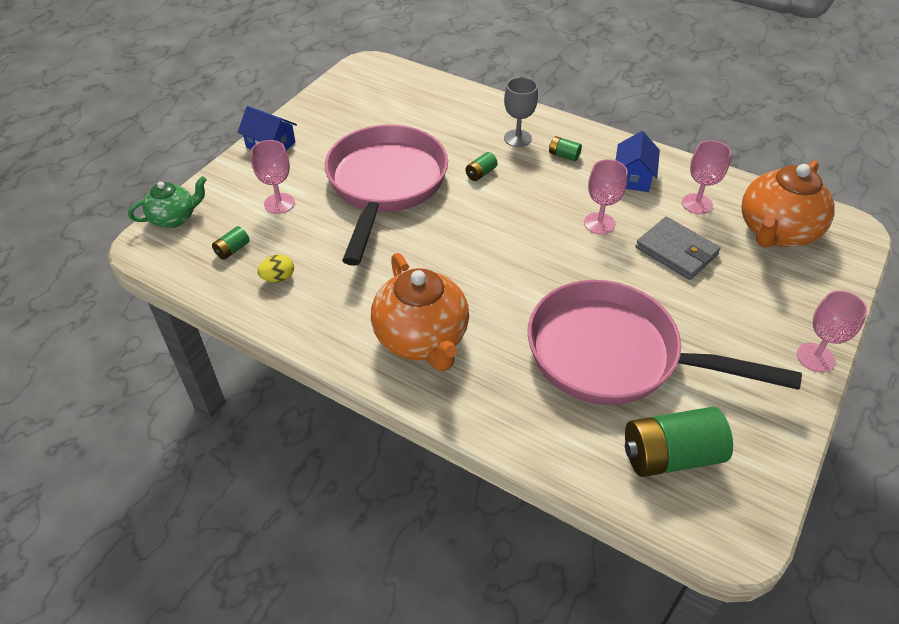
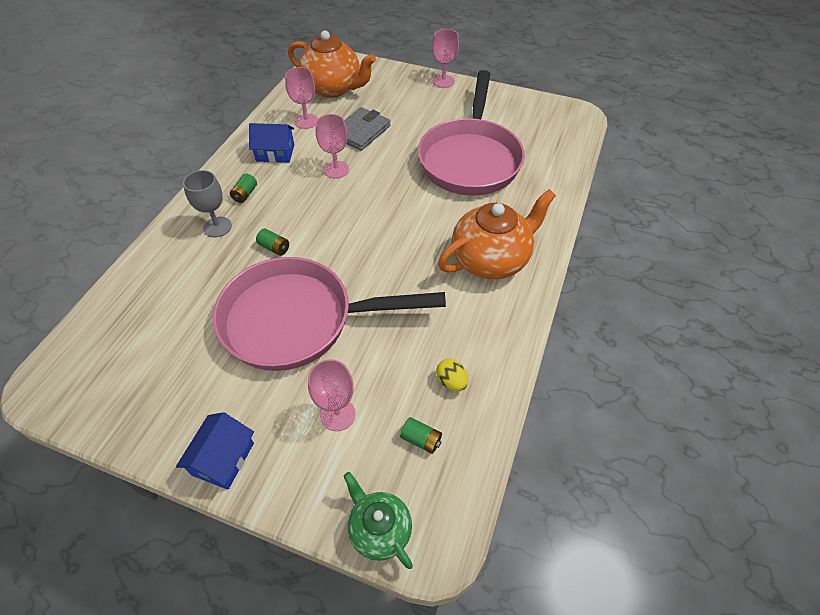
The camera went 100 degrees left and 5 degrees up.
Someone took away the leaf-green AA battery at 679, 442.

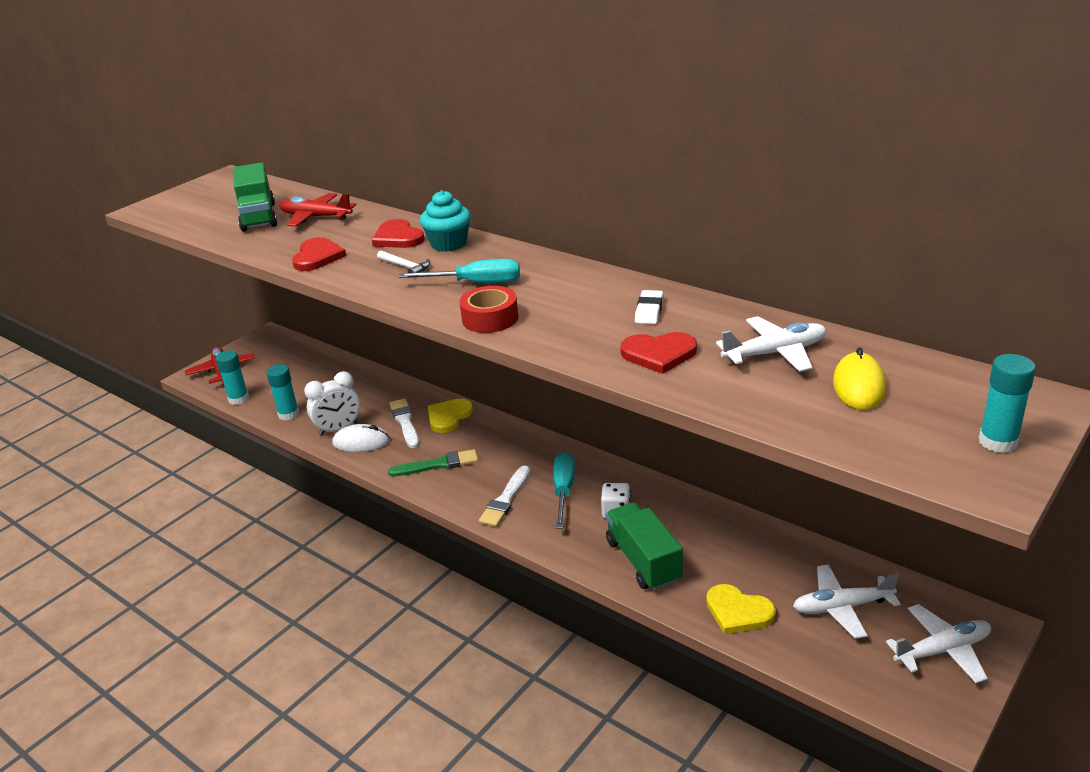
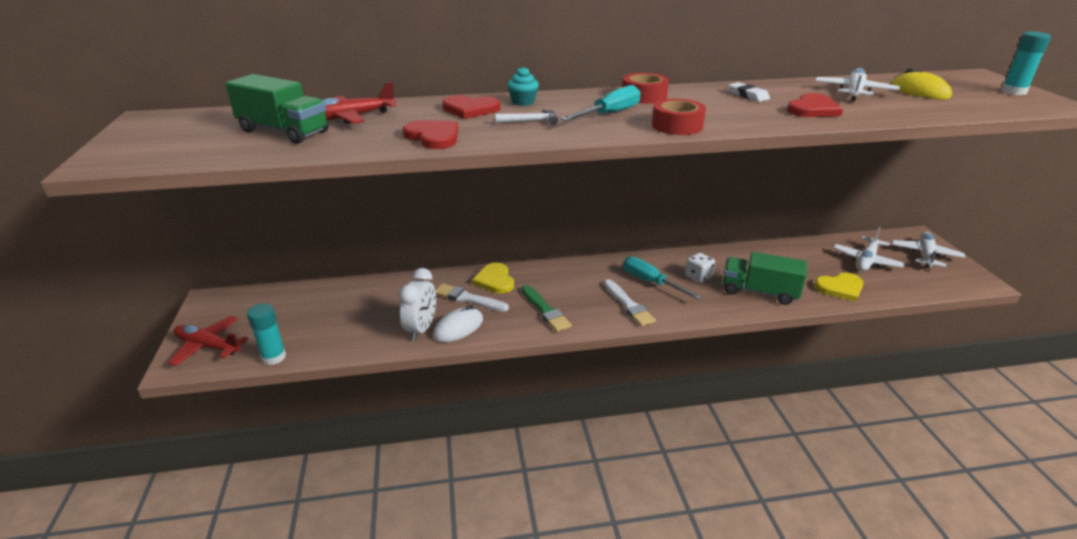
The camera went 50 degrees left and 0 degrees up.
Someone scaled the aqua fairy cake at 445, 221 by 0.66.
Someone took away the aqua glue stick at 283, 392.
Someone rotated the leaf-green paintbrush at 433, 463 by 120 degrees clockwise.
Someone put down the red roll of tape at 646, 88.

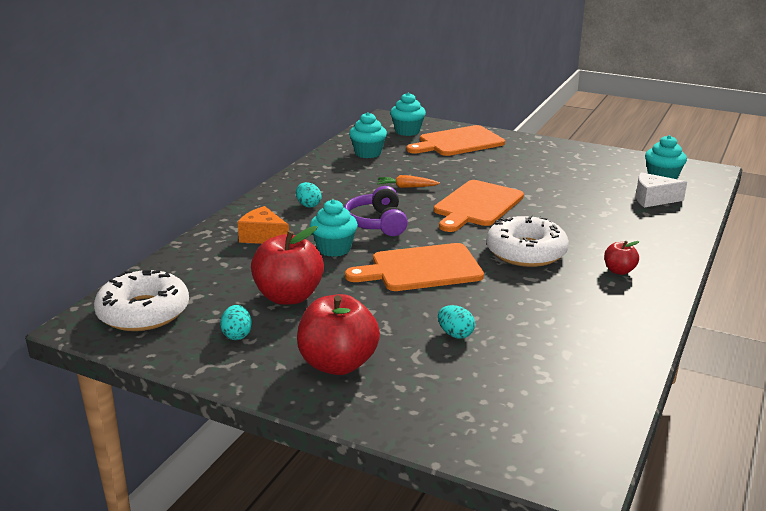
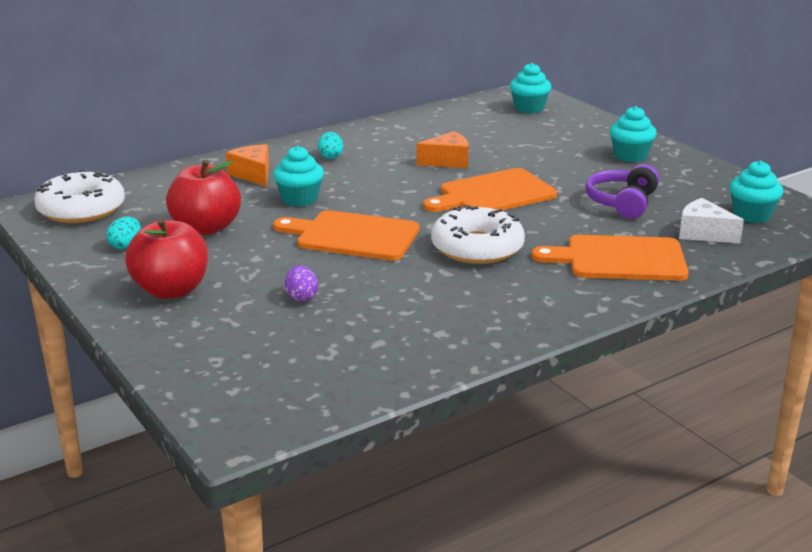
The camera went 30 degrees right and 0 degrees up.
Someone carried the aqua fairy cake from 368, 135 to 633, 134.
Someone carried the bright orange bread board from 456, 140 to 610, 258.
Someone swapped the bright orange carrot at 408, 181 for the bright orange cheese at 442, 149.
Someone carried the violet headphones from 376, 211 to 622, 191.
Someone took away the red toy apple at 622, 258.
Someone repainted the aqua egg shape at 456, 321, which became the violet egg shape at 301, 284.

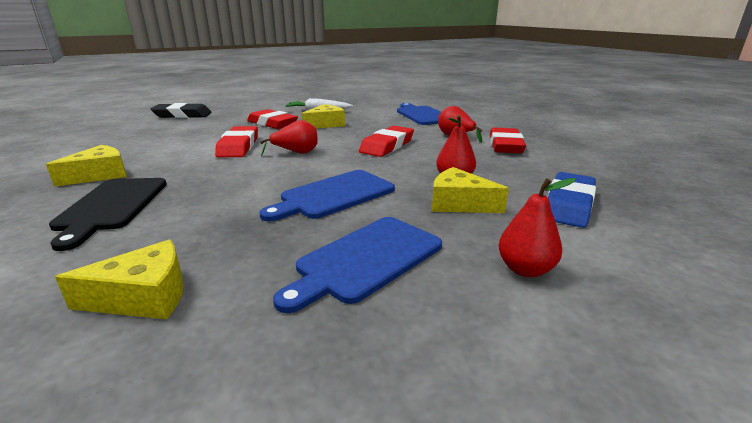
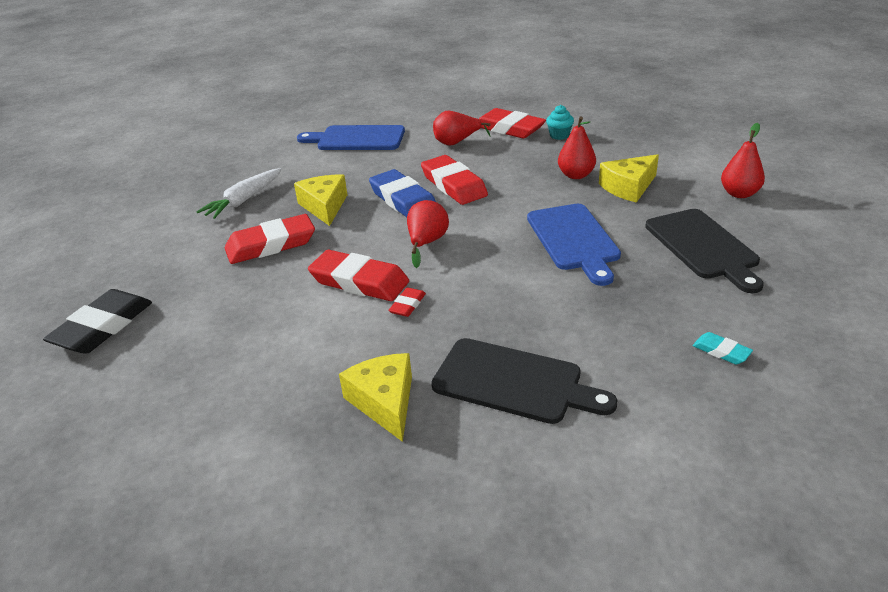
The camera went 60 degrees left and 10 degrees up.
Someone carried the cobalt eraser from 572, 200 to 402, 193.
Someone repainted the cobalt bread board at 357, 265, which became the black bread board at 704, 251.
Someone swapped the bright yellow cheese at 119, 279 for the aqua eraser at 723, 348.
Someone put down the aqua fairy cake at 560, 122.
Someone put down the red eraser at 407, 302.

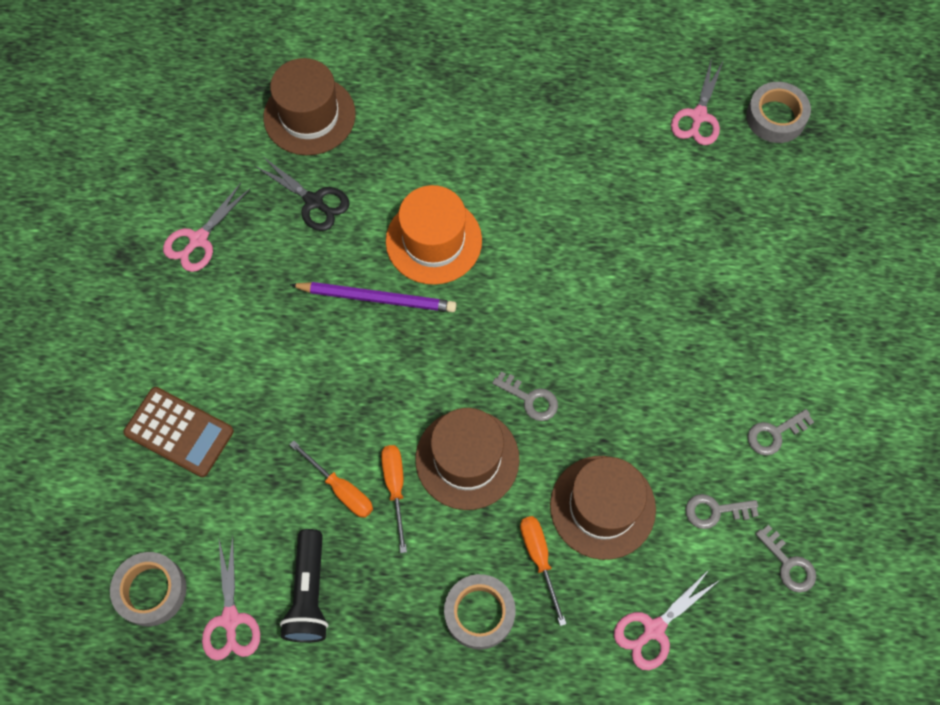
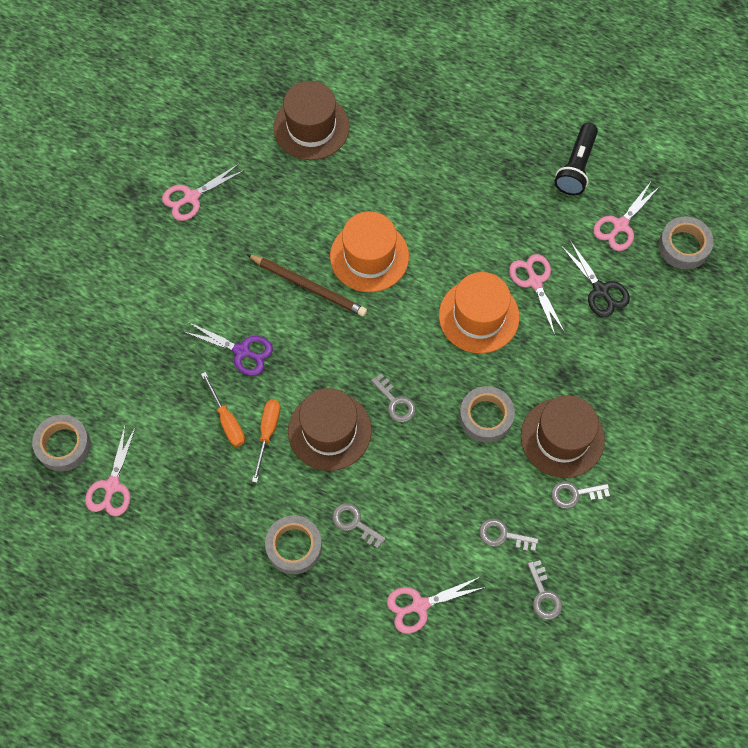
The camera went 20 degrees right and 0 degrees up.
Someone carried the black pair of scissors from 302, 194 to 595, 279.
Someone repainted the violet wooden pencil at 373, 297, which became the russet wooden pencil at 307, 285.
Someone took away the russet adding machine at 178, 432.
Someone carried the russet hat from 603, 508 to 563, 436.
Someone swapped the bright orange screwdriver at 543, 571 for the gray key at 359, 526.
Someone carried the black flashlight from 304, 586 to 576, 159.
Someone put down the rose-pink pair of scissors at 537, 294.
Someone put down the bright orange hat at 479, 312.
Someone put down the violet pair of scissors at 229, 349.
Someone put down the gray roll of tape at 487, 414.

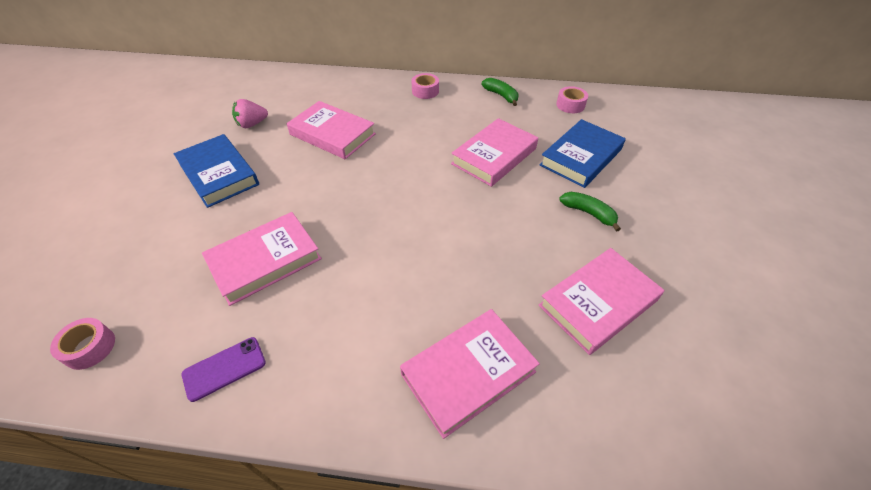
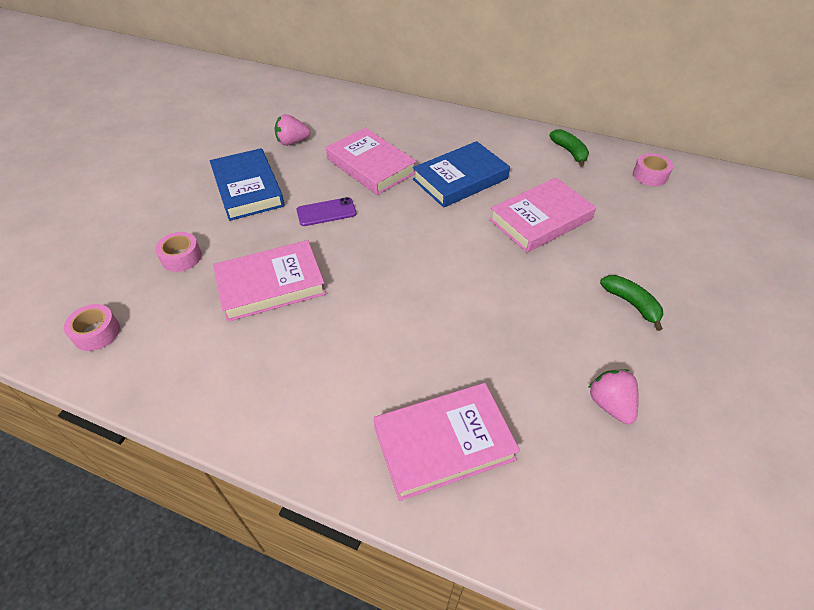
The camera went 15 degrees right and 0 degrees up.
Someone carried the rose-pink roll of tape from 425, 86 to 178, 252.
Someone carried the cobalt book from 583, 153 to 461, 174.
Someone swapped the rose-pink book at 601, 301 for the rose-pink berry at 613, 396.
Someone carried the violet phone from 224, 369 to 326, 211.

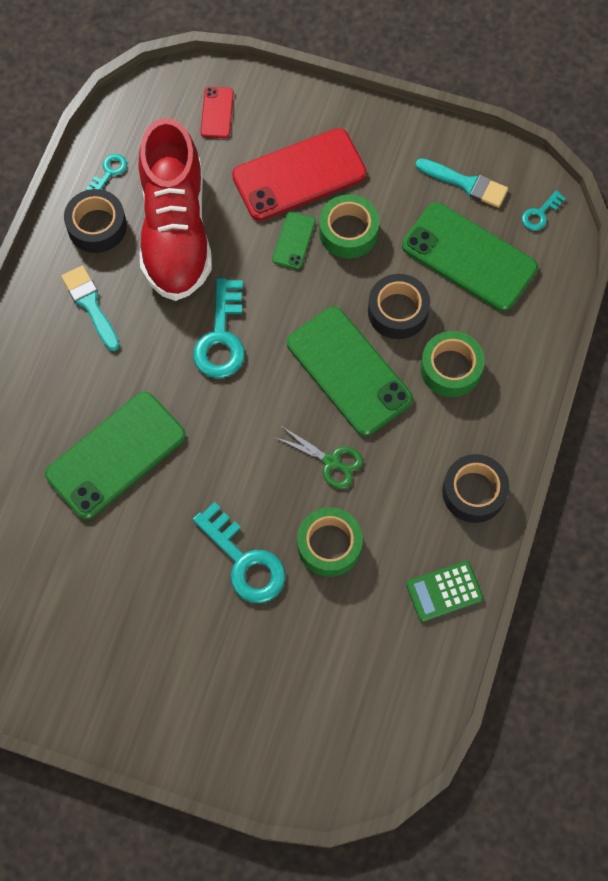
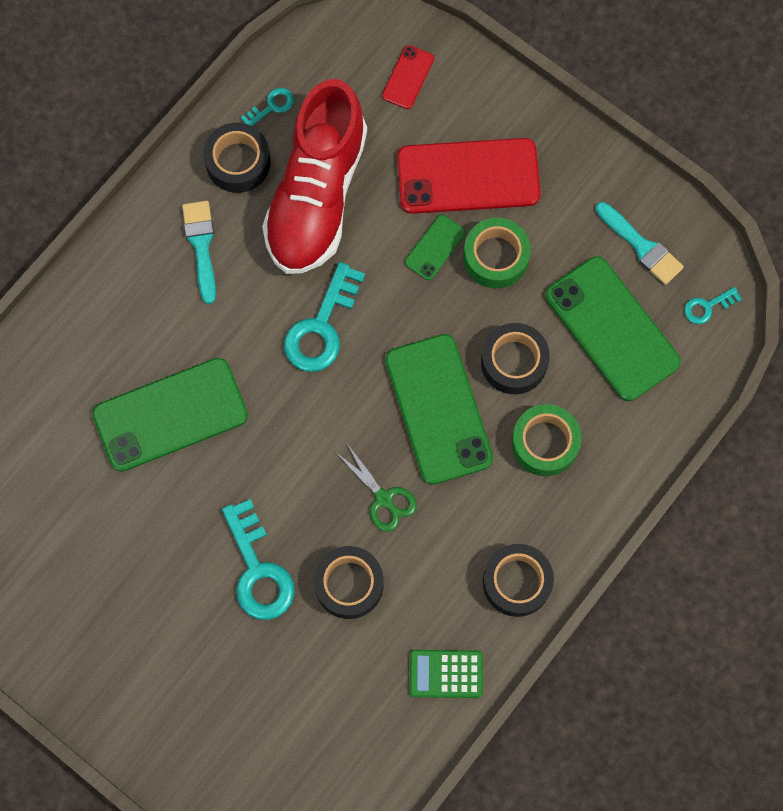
The camera went 20 degrees right and 5 degrees up.
Someone repainted the leaf-green roll of tape at 330, 542, which became the black roll of tape at 349, 582.

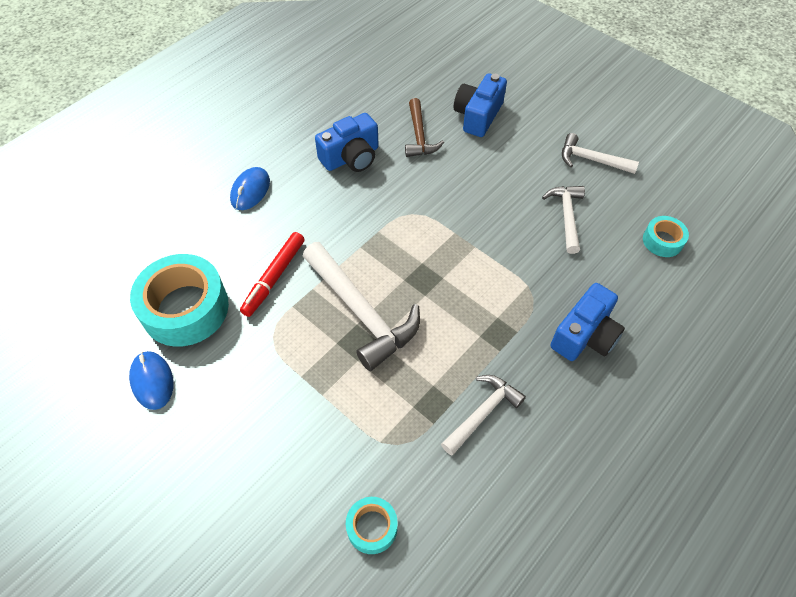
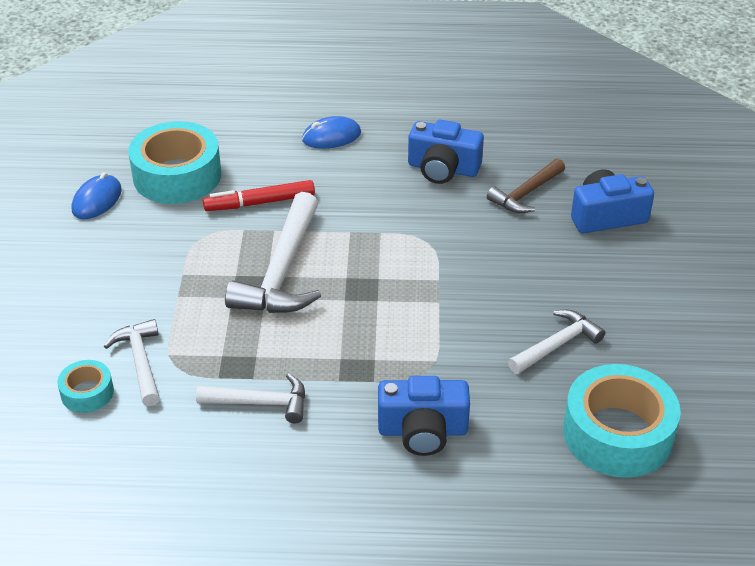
The camera went 50 degrees right and 15 degrees down.
Someone carried the white claw hammer from 600, 153 to 132, 362.
Someone scaled the aqua roll of tape at 666, 236 by 2.03.

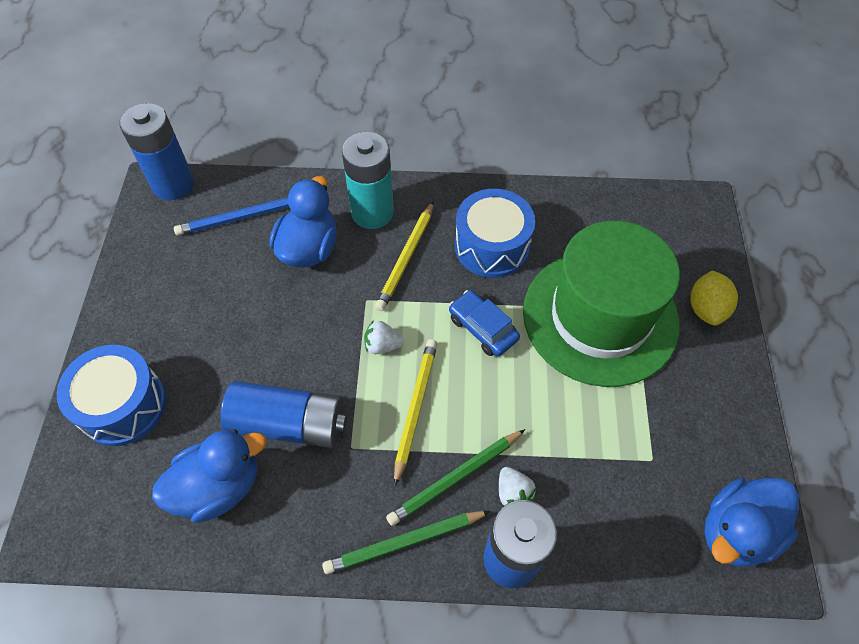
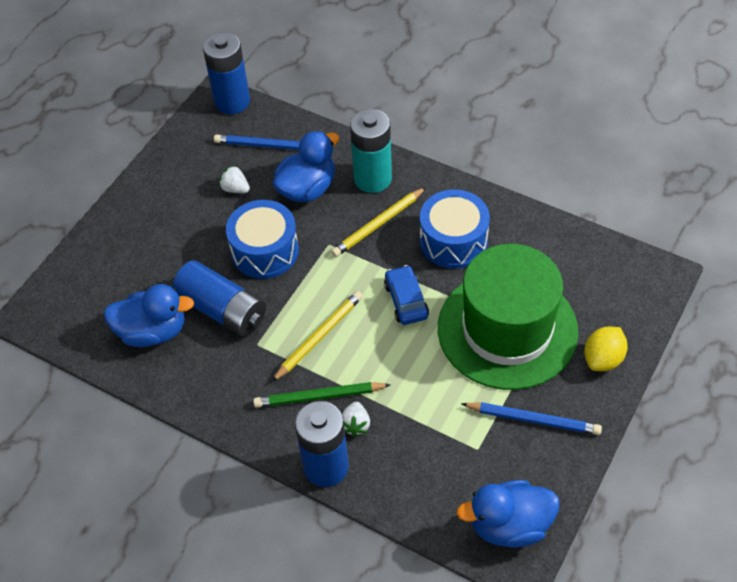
The camera went 30 degrees right and 5 degrees down.
Someone carried the white berry from 384, 337 to 234, 179.
Someone carried the cobalt drum from 112, 395 to 262, 239.
Someone took away the leaf-green wooden pencil at 406, 542.
Someone put down the cobalt wooden pencil at 531, 418.

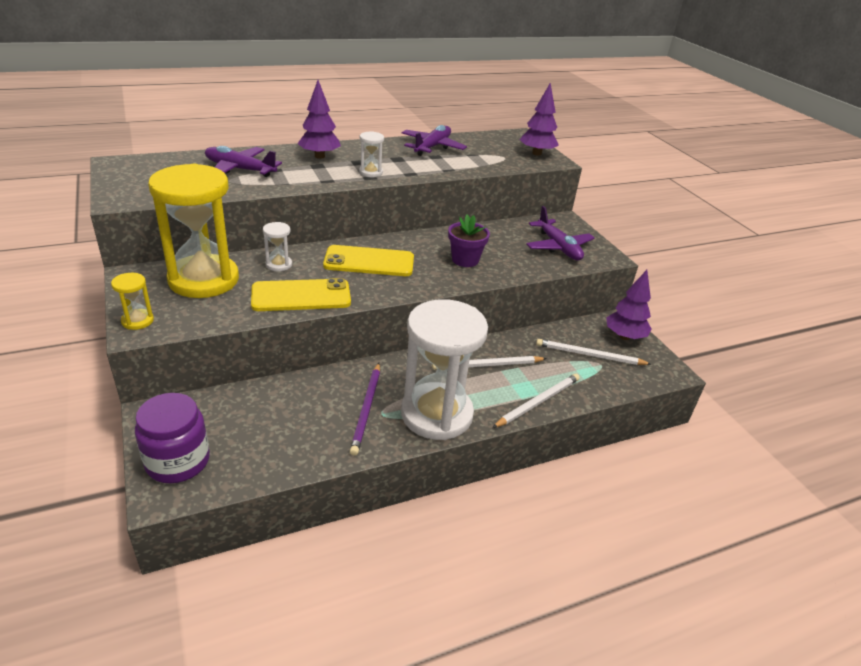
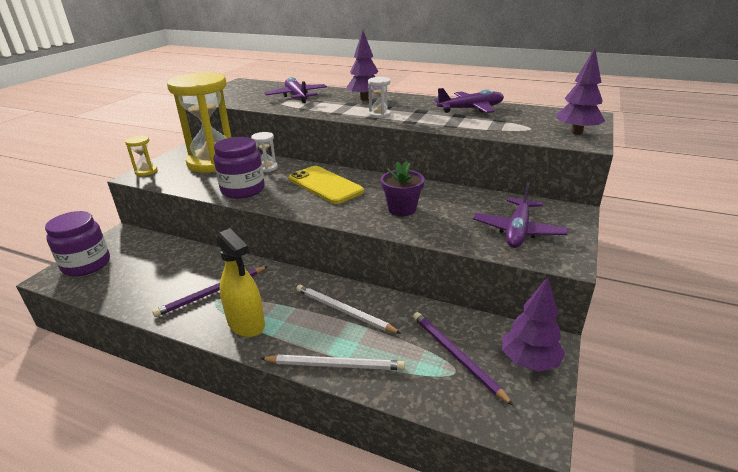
The camera went 50 degrees right and 5 degrees down.
Someone swapped the bright yellow phone at 301, 294 for the violet jar at 239, 168.
Someone swapped the white sand timer at 444, 369 for the bright yellow spray bottle at 240, 282.
Someone repainted the white wooden pencil at 594, 352, which became the violet wooden pencil at 463, 359.

